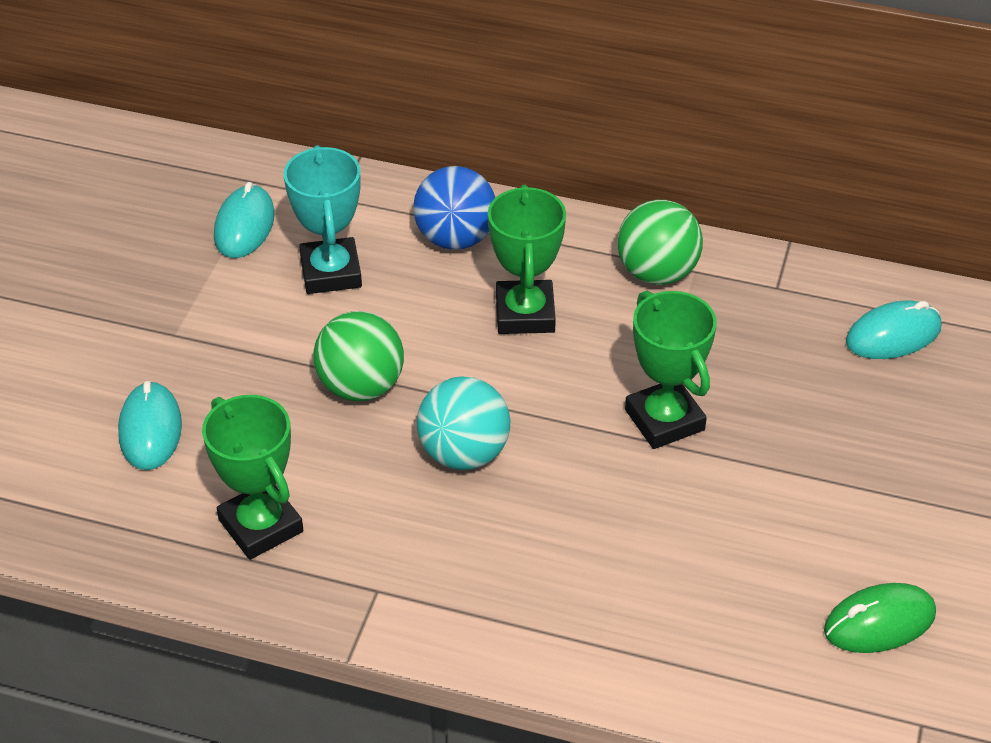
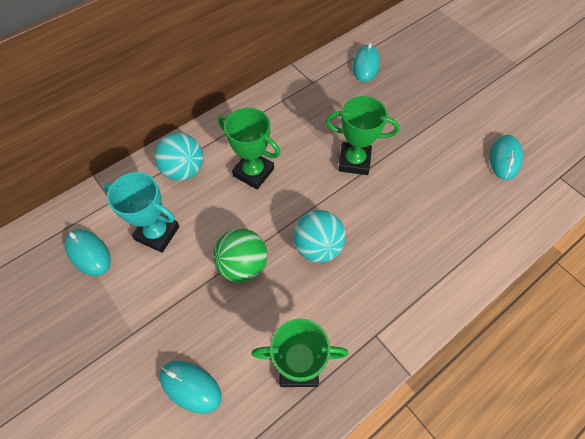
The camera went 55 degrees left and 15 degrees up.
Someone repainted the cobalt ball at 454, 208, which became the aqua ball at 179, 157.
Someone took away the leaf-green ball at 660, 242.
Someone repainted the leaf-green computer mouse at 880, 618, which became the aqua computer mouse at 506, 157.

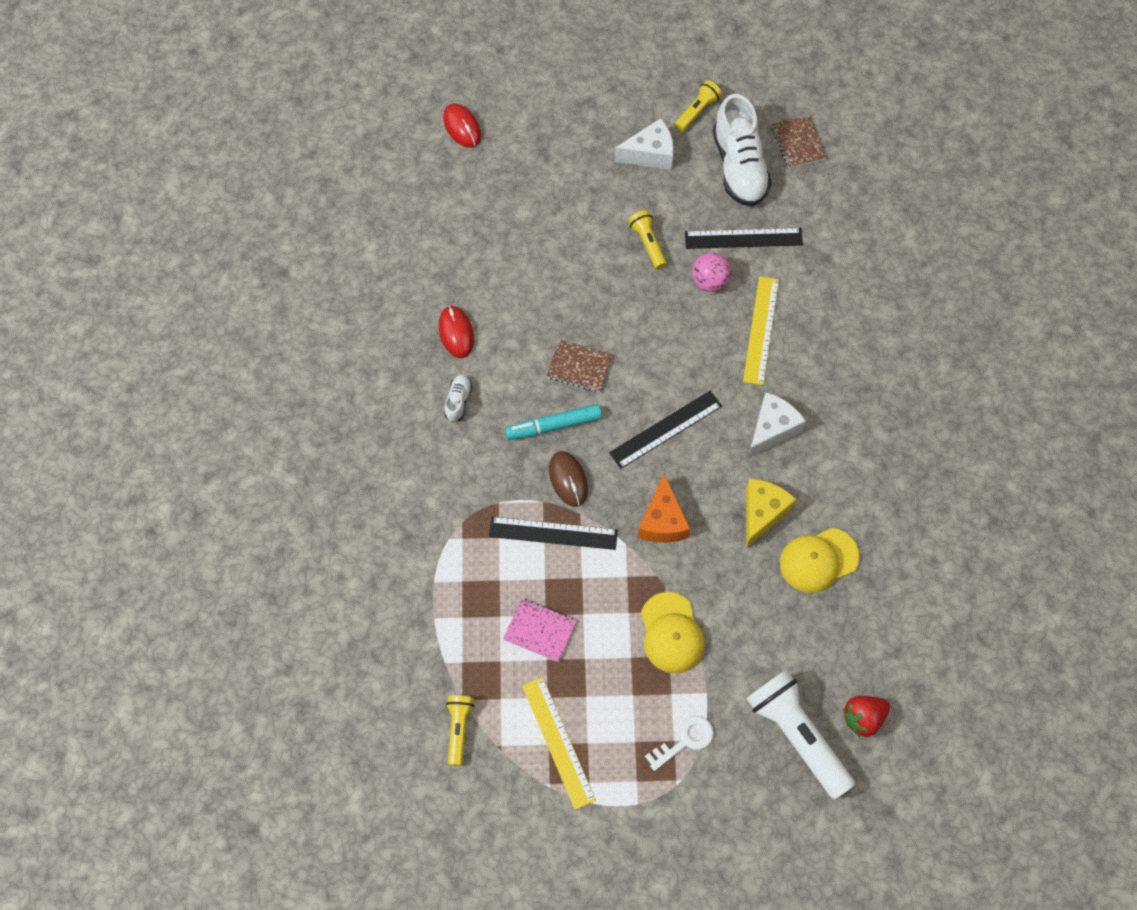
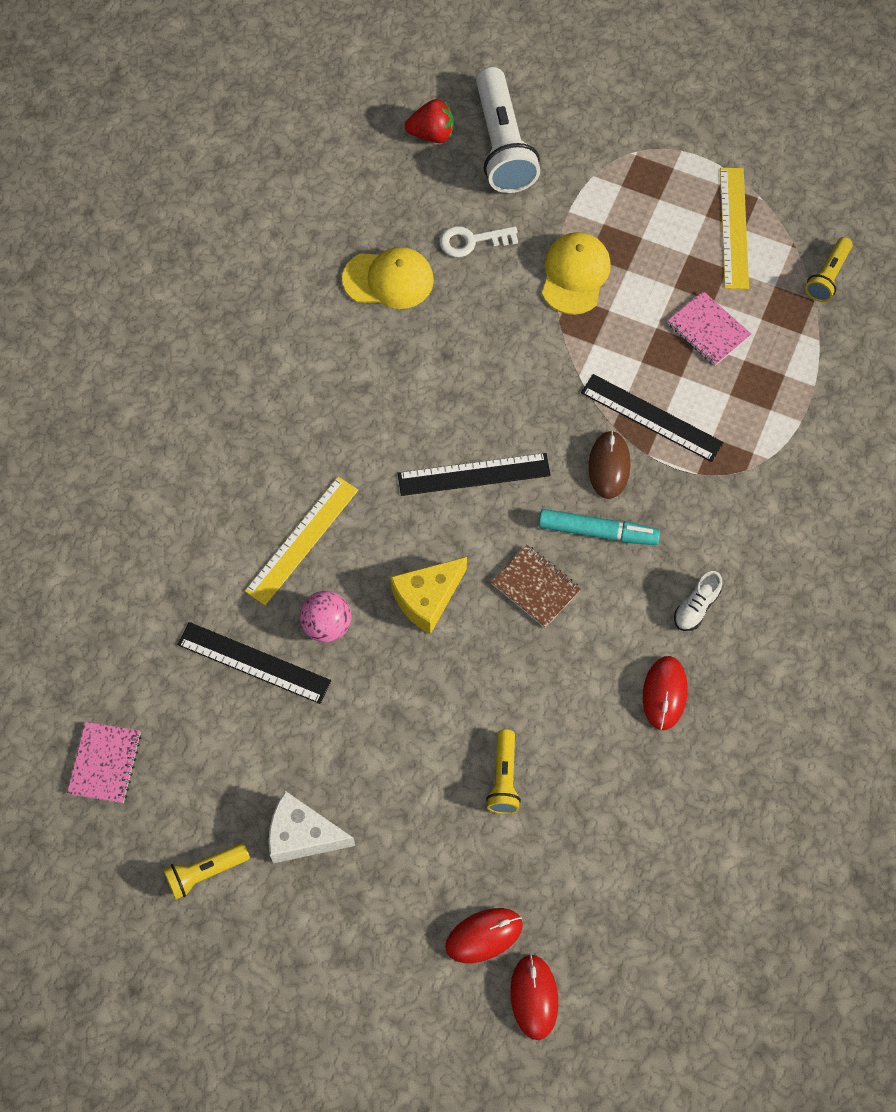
The camera went 155 degrees left and 0 degrees up.
Someone took away the white shoe at 742, 150.
Someone repainted the russet notebook at 799, 141, which became the rose-pink notebook at 104, 762.
Someone carried the bright yellow flashlight from 647, 239 to 503, 771.
Someone took away the white cheese at 777, 425.
Someone took away the bright orange cheese at 663, 508.
Someone carried the bright yellow cheese from 771, 513 to 428, 596.
Someone carried the white key from 679, 743 to 479, 241.
Someone put down the red computer mouse at 484, 935.

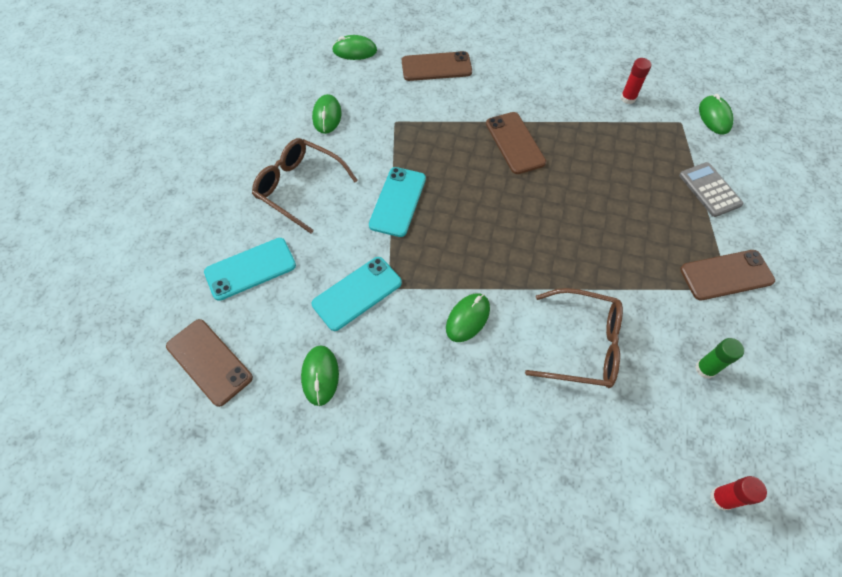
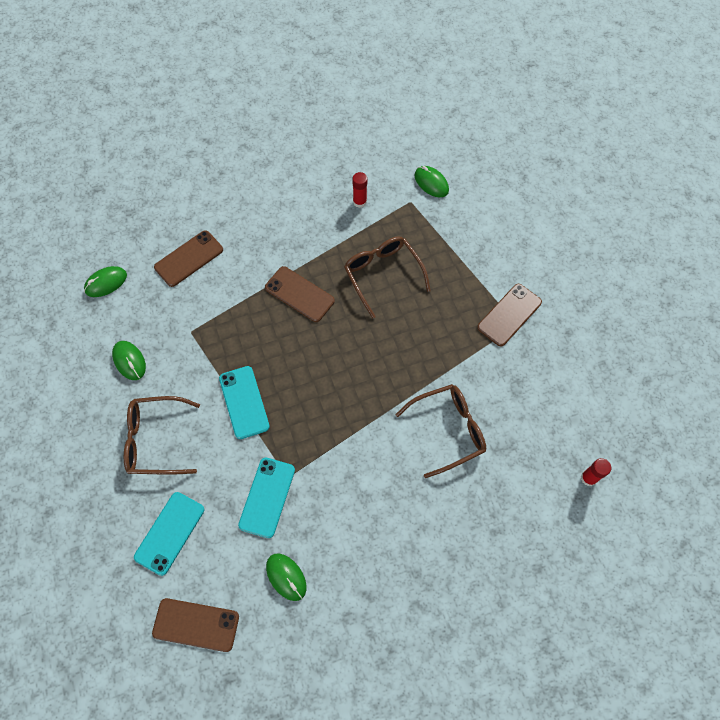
The camera went 35 degrees left and 5 degrees up.
Someone took away the gray adding machine at 711, 189.
Someone took away the leaf-green computer mouse at 468, 317.
Someone took away the leaf-green glue stick at 719, 358.
Someone put down the russet spectacles at 387, 277.

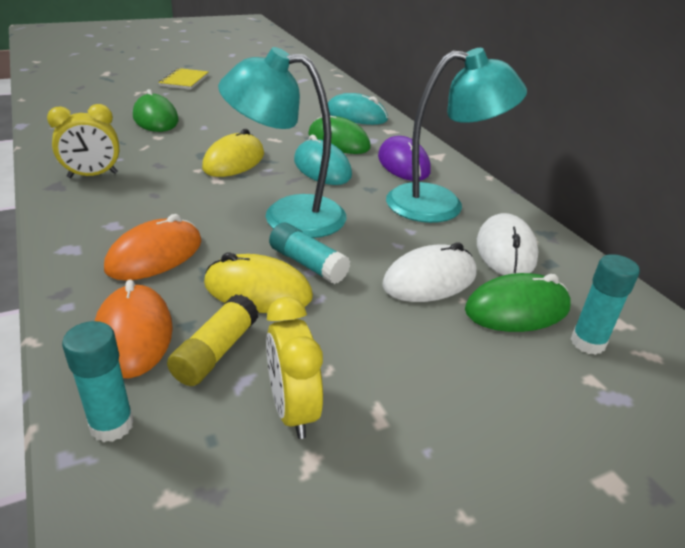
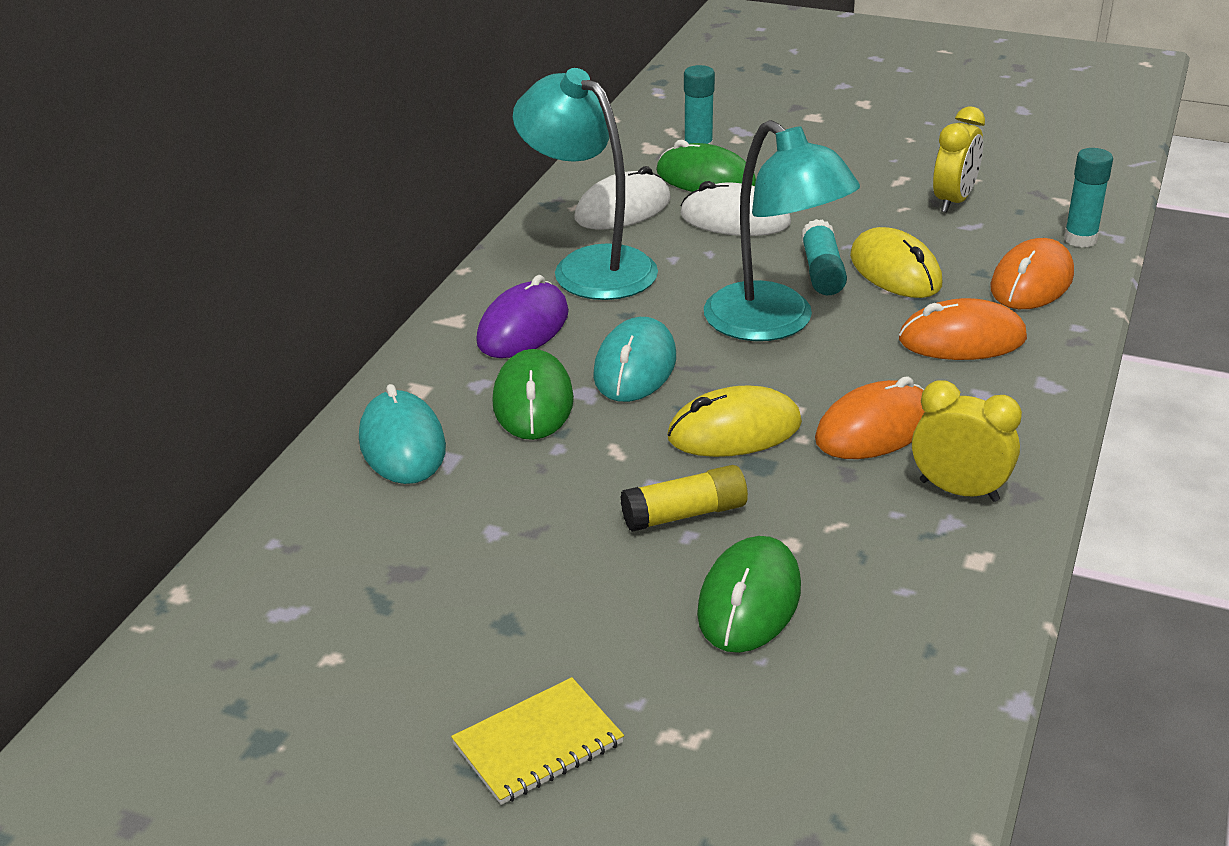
The camera went 130 degrees left and 0 degrees up.
Someone carried the bright yellow glue stick from 212, 340 to 684, 498.
Someone put down the bright orange computer mouse at 870, 417.

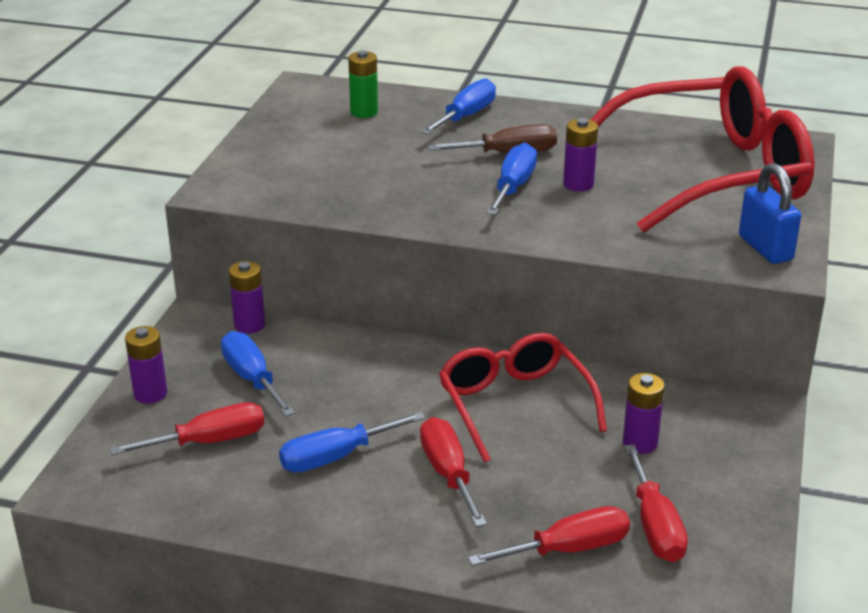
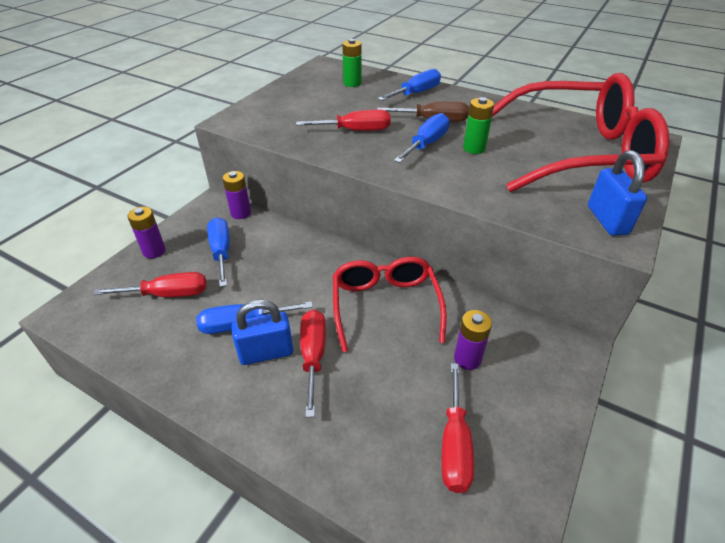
The camera went 15 degrees right and 10 degrees up.
Someone repainted the violet AA battery at 580, 155, which became the leaf-green AA battery at 478, 125.
Someone carried the red screwdriver from 549, 536 to 343, 120.
Someone put down the cobalt small lock at 262, 332.

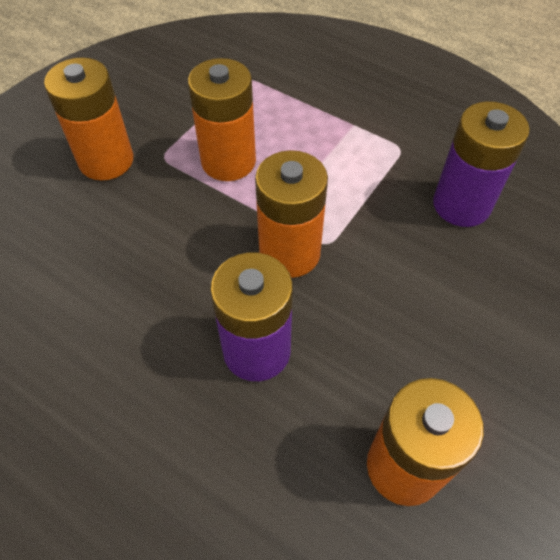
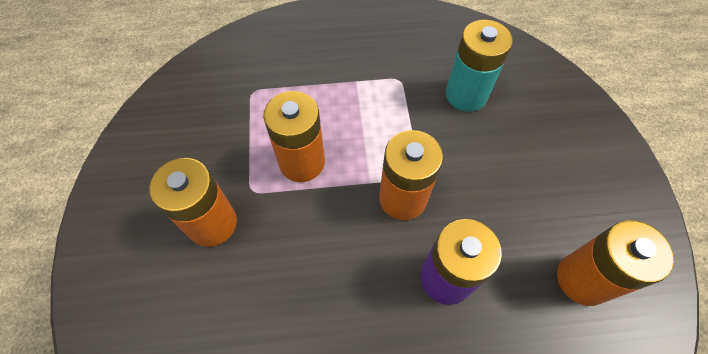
The camera went 40 degrees left and 5 degrees up.
Someone repainted the violet AA battery at 481, 164, which became the aqua AA battery at 479, 66.

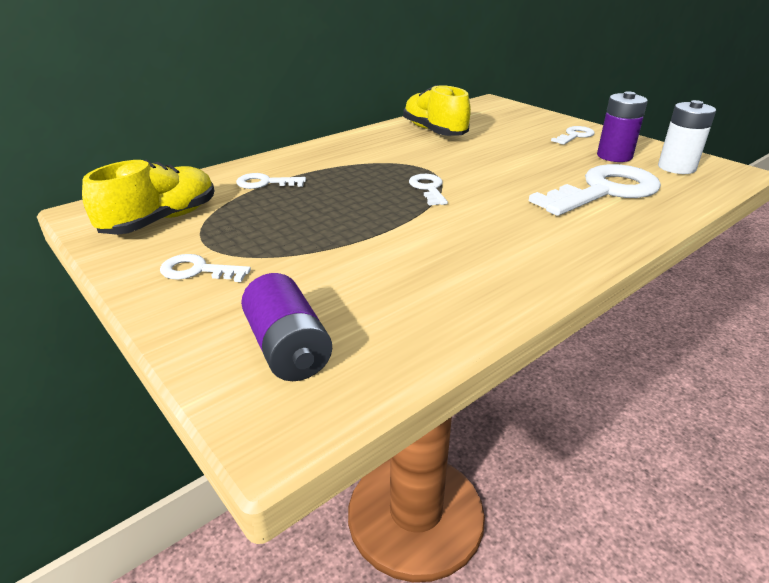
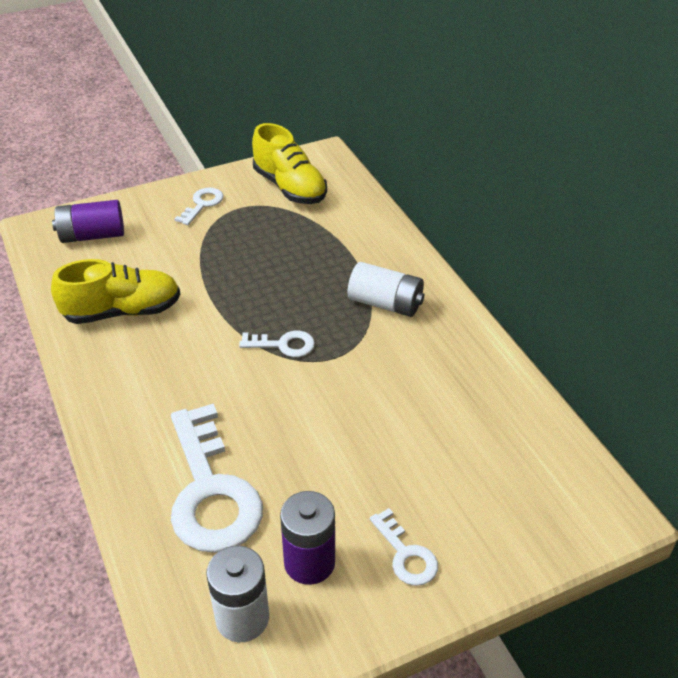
The camera went 105 degrees right and 10 degrees up.
Someone carried the bright yellow shoe from 437, 110 to 115, 291.
Someone took away the white key at 271, 181.
Someone put down the white AA battery at 386, 289.

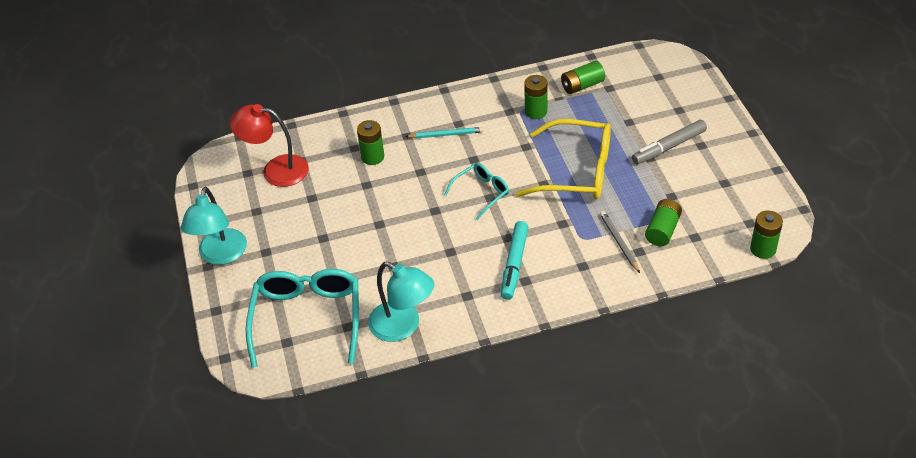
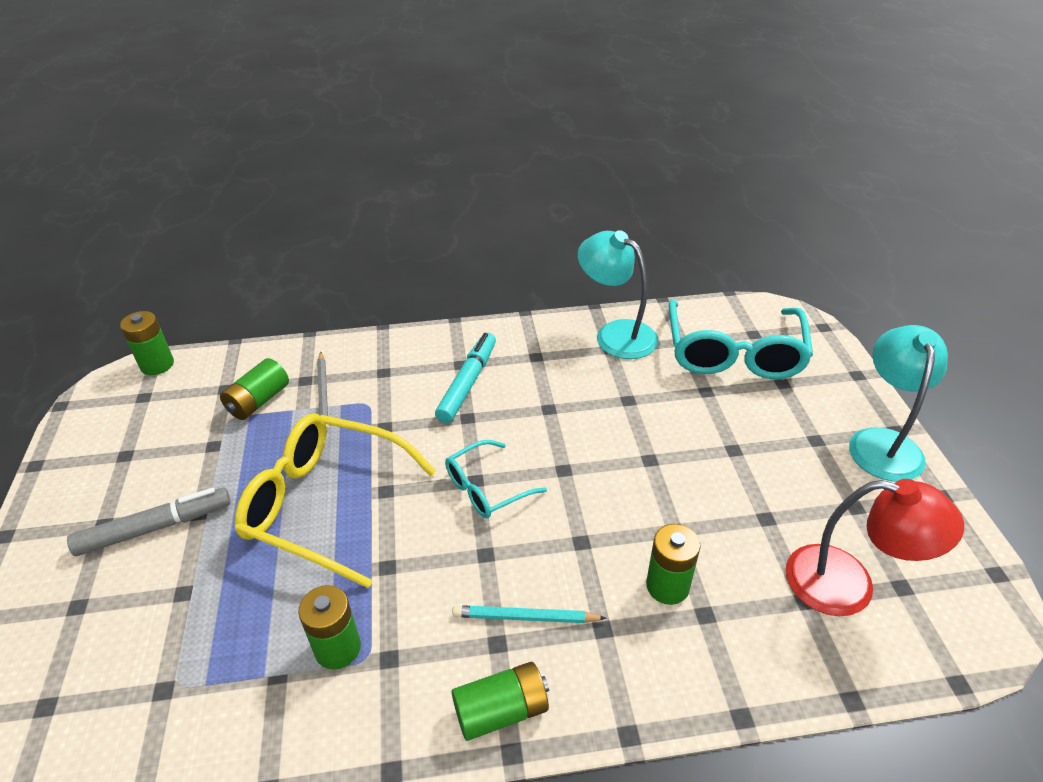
The camera went 175 degrees left and 5 degrees down.
Someone carried the leaf-green AA battery from 583, 77 to 500, 701.

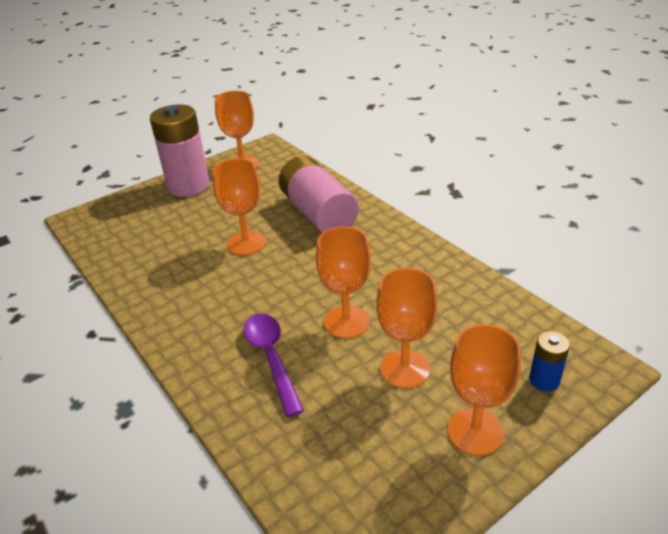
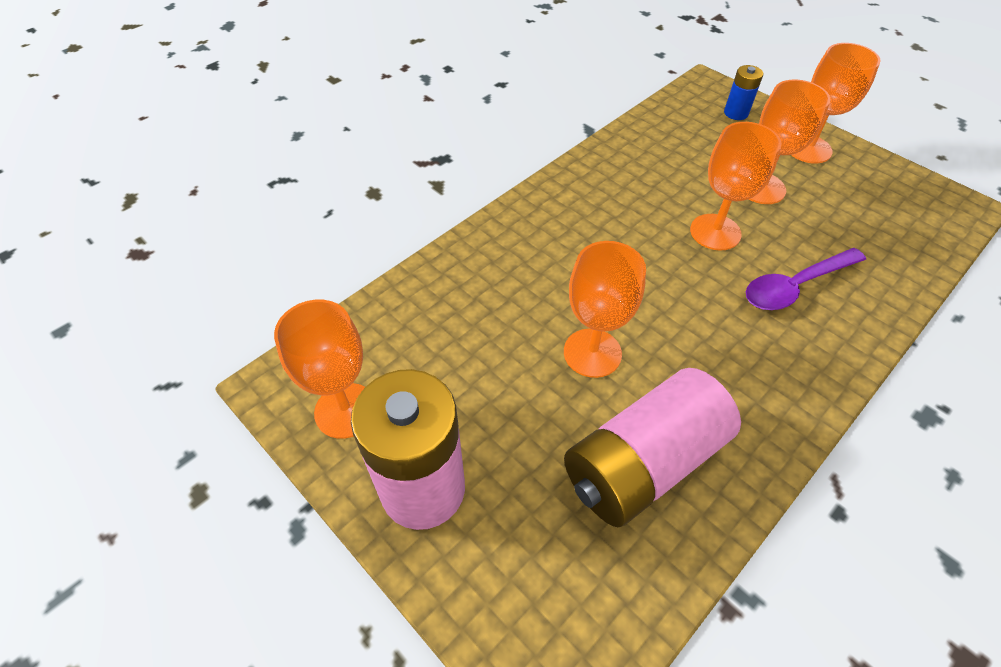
The camera went 100 degrees left and 15 degrees up.
Someone carried the rose-pink AA battery from 319, 194 to 652, 447.

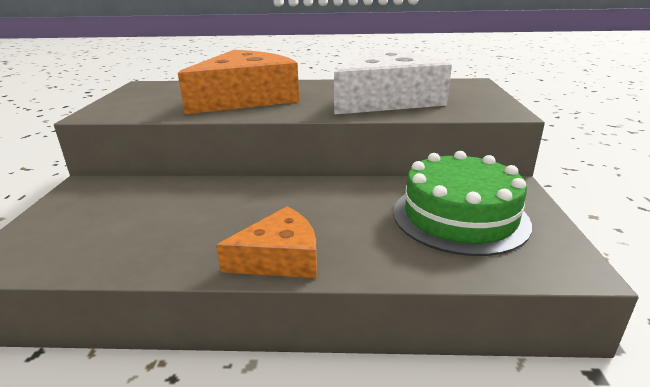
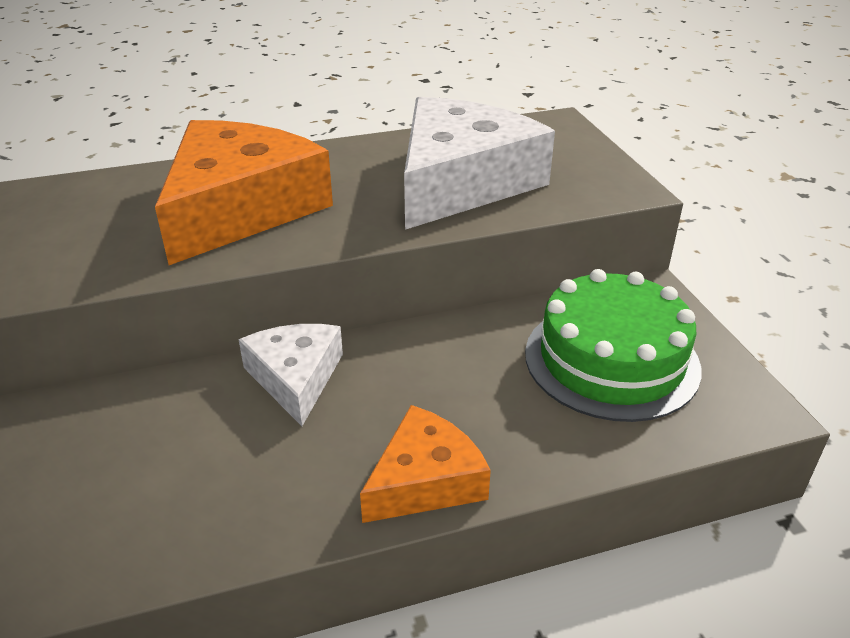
The camera went 20 degrees left and 10 degrees up.
Someone put down the white cheese at 291, 375.

